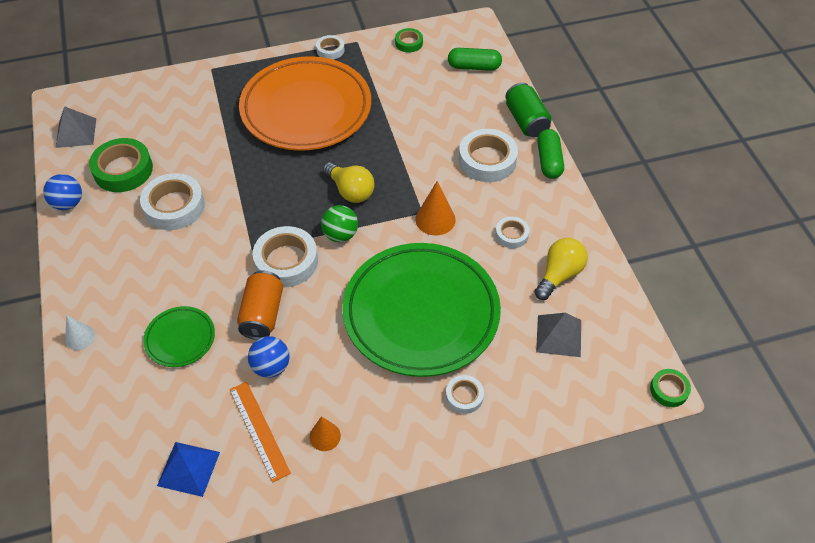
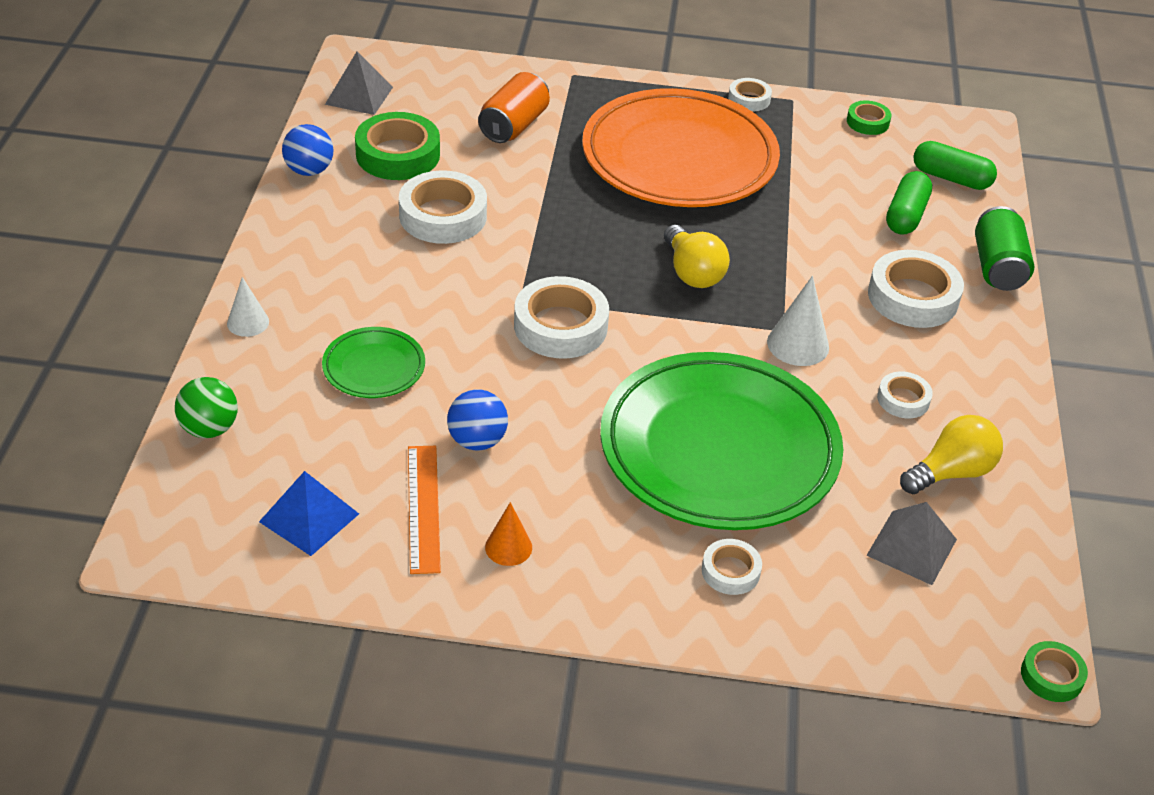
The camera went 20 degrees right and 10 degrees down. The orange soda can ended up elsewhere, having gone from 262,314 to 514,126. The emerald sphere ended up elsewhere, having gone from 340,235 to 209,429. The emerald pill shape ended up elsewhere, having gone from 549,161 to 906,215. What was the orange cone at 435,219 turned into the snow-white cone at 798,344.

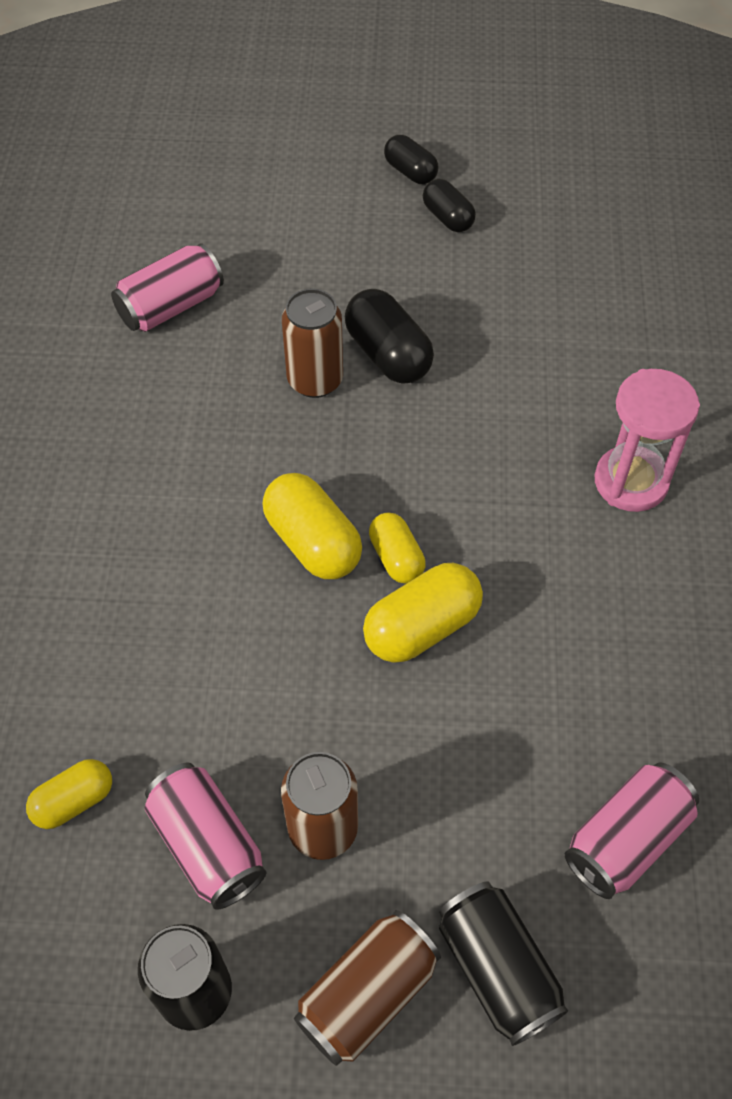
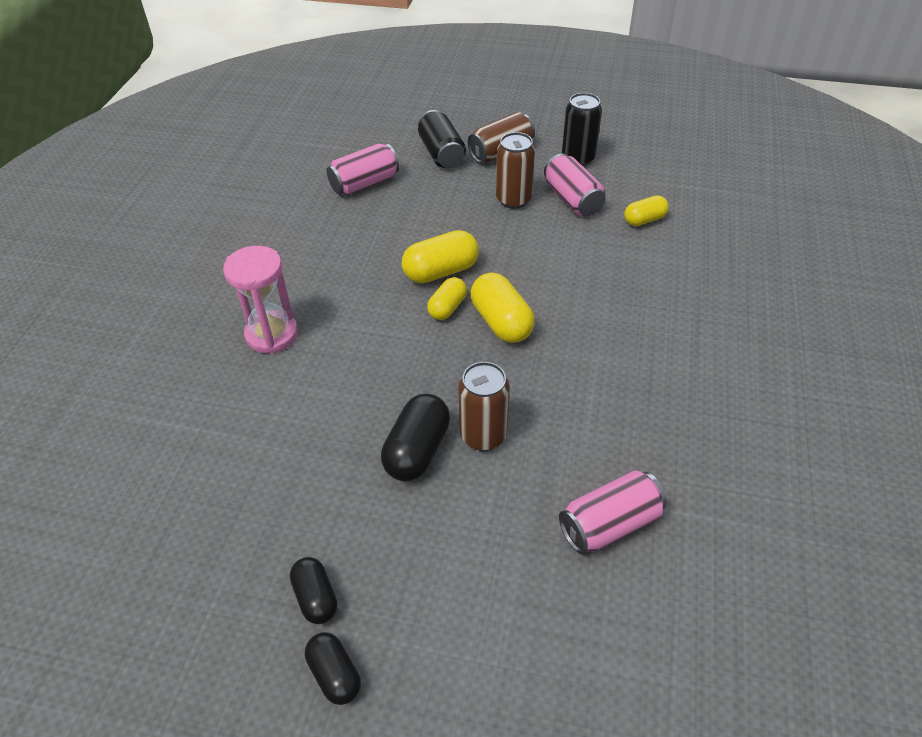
The camera went 170 degrees left and 10 degrees down. The jet-black pill shape at 388,354 ended up facing another way, 45 degrees clockwise from before. The yellow pill shape at 396,558 ended up facing another way, 45 degrees clockwise from before.

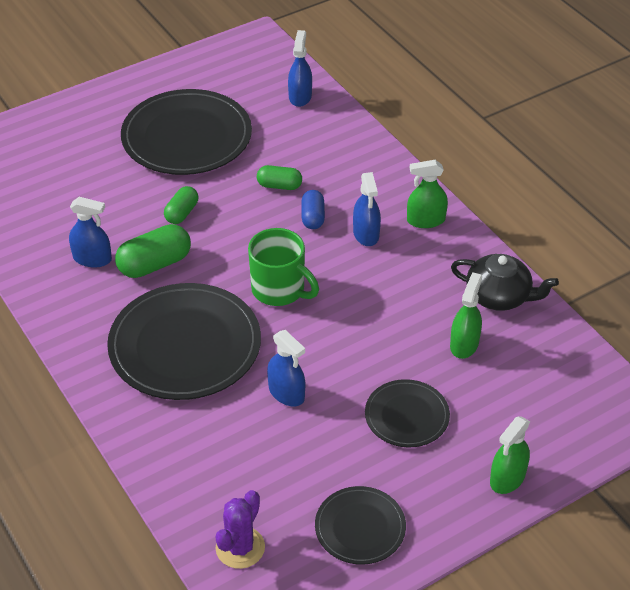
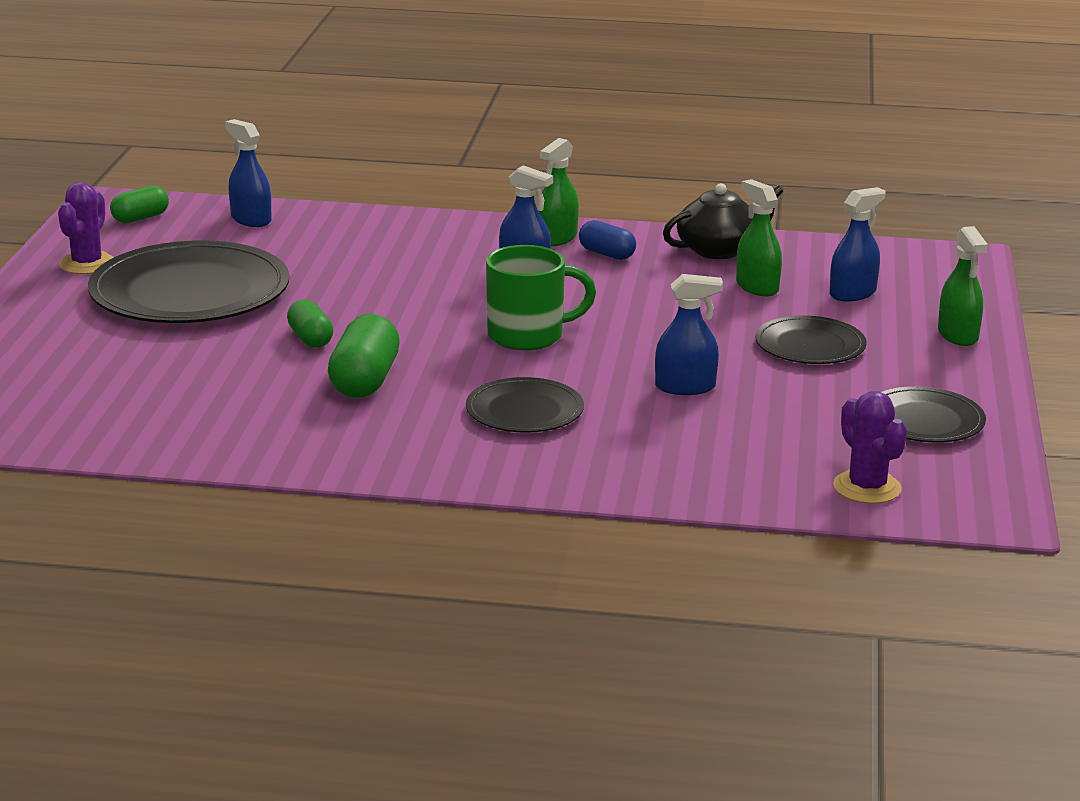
The camera went 50 degrees left and 20 degrees down. The second view gained the royal purple saguaro cactus at 87,264. The royal blue sprayer ended up elsewhere, having gone from 92,259 to 852,293. The emerald pill shape ended up elsewhere, having gone from 279,186 to 140,218. The royal blue pill shape ended up elsewhere, having gone from 313,217 to 607,254. The size of the jet-black flat dish at 185,345 changed by a factor of 0.53.

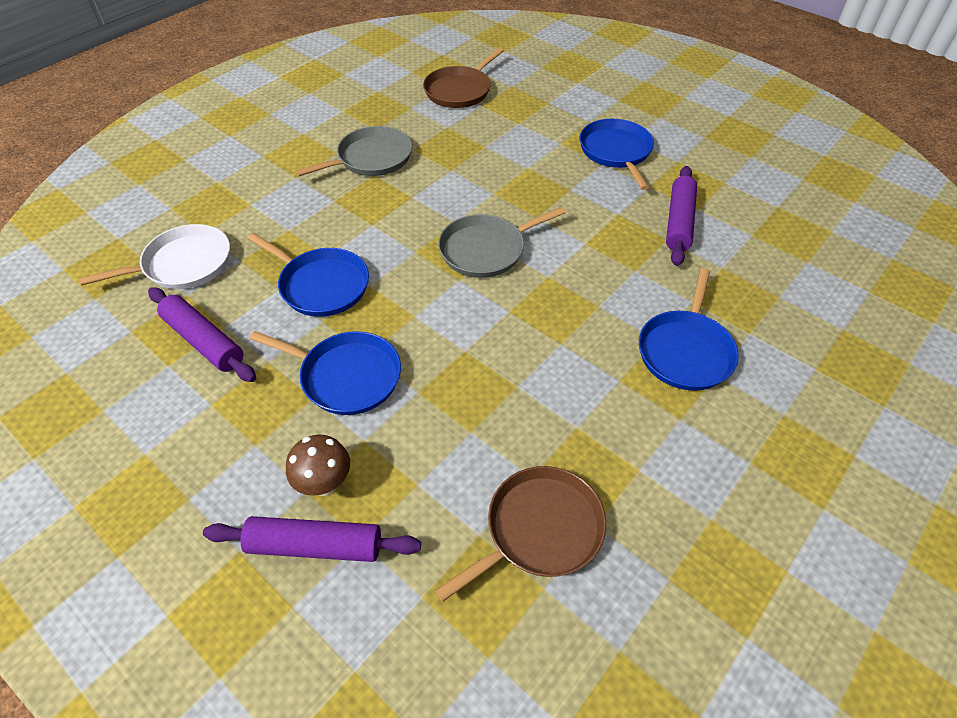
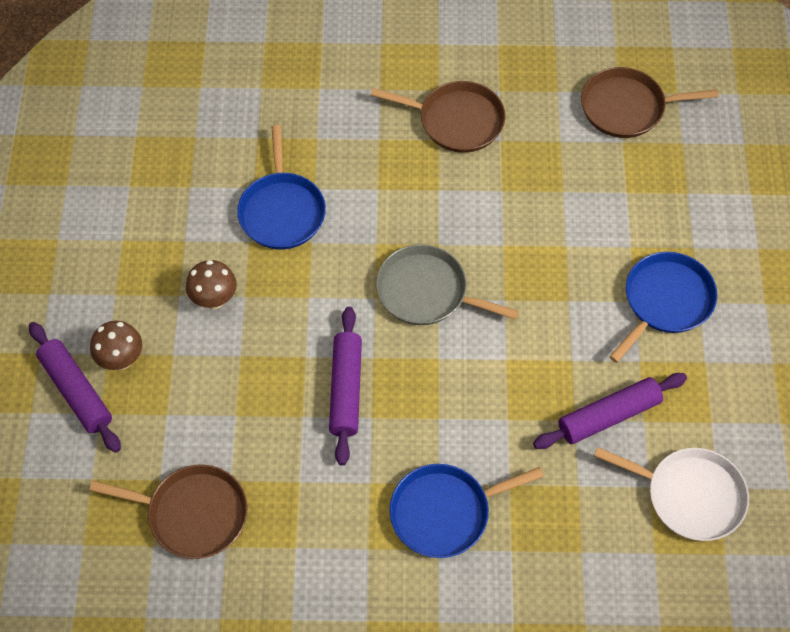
The camera went 50 degrees right and 10 degrees up. The snow-white pan ended up elsewhere, having gone from 183,264 to 690,496. The royal purple rolling pin ended up elsewhere, having gone from 204,341 to 346,390. Where the royal blue pan stood at 346,376, the dark brown mushroom came to stand at 214,300. What was the grey pan at 371,158 turned into the dark brown pan at 456,121.

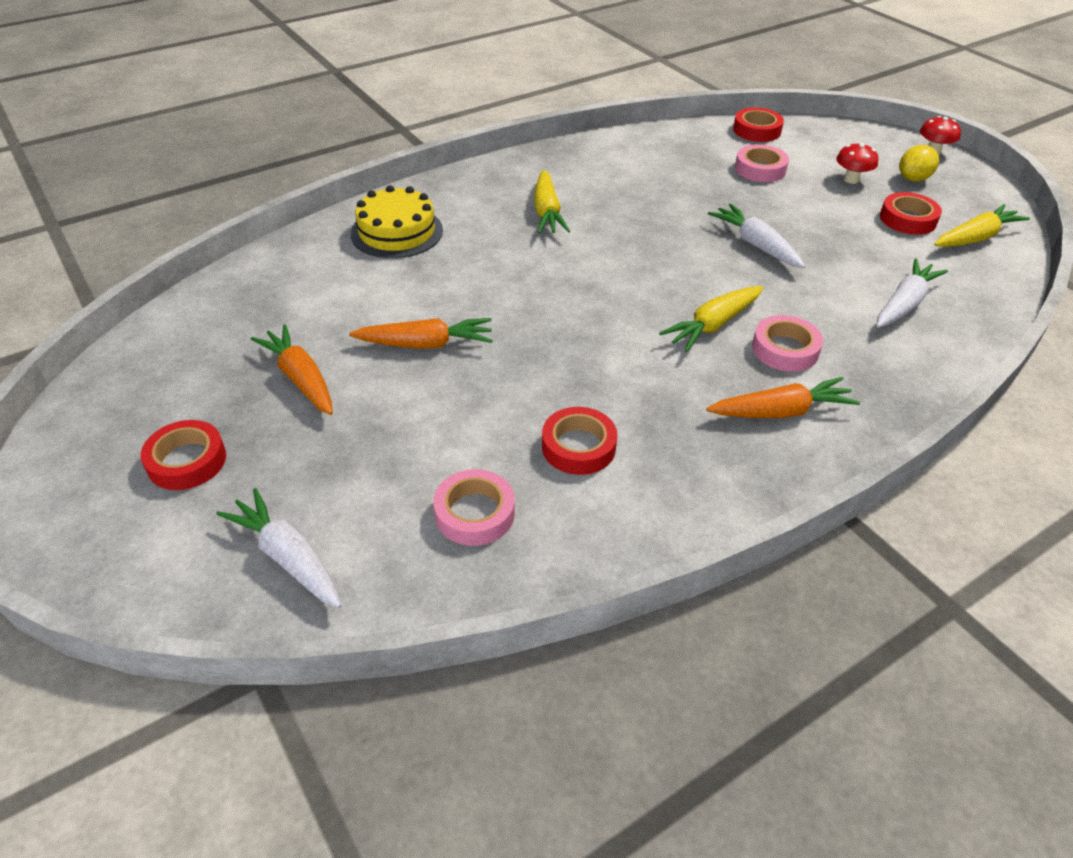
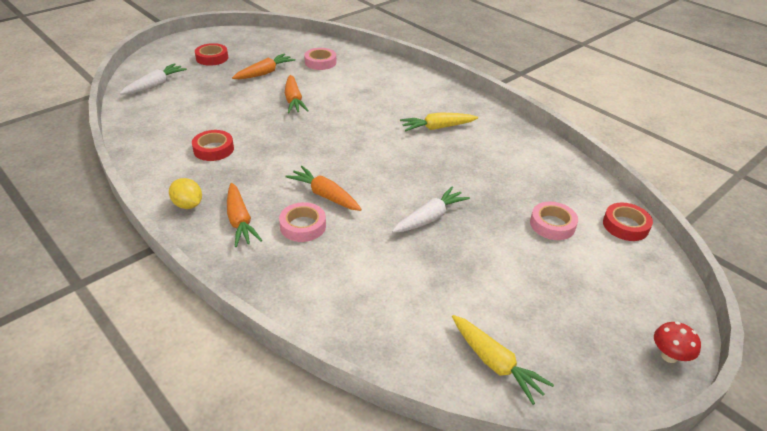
The camera went 80 degrees right and 5 degrees down. The second view lost the yellow layer cake at 397,232. The second view lost the crimson mushroom at 851,179. The second view lost the snow-white carrot at 904,303. The second view lost the crimson sticky tape at 907,219. The rosy sticky tape ended up elsewhere, having gone from 474,513 to 320,62. The yellow toy lemon ended up elsewhere, having gone from 913,179 to 188,205. What was the yellow carrot at 712,325 turned into the orange carrot at 325,195.

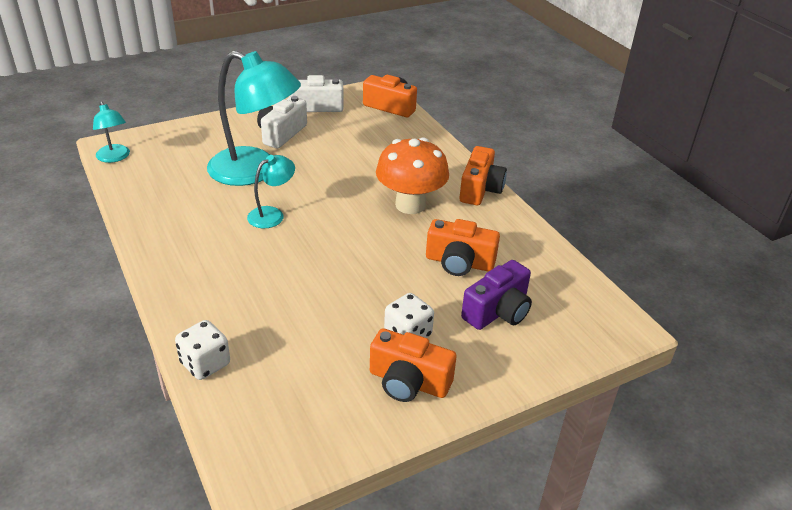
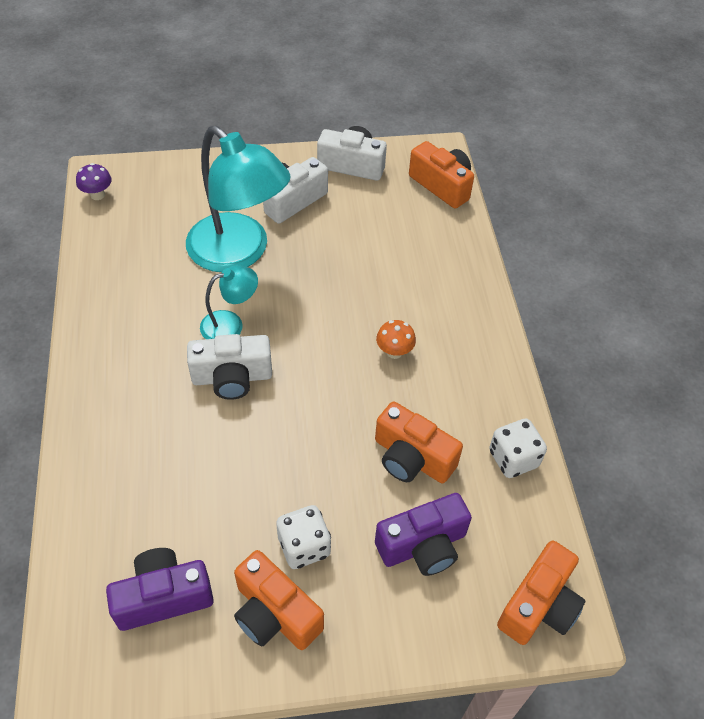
The camera went 20 degrees right and 15 degrees up. The second view gained the royal purple compact camera at 163,597. The second view gained the snow-white compact camera at 232,377. The snow-white die ended up elsewhere, having gone from 205,364 to 513,459. The orange compact camera ended up elsewhere, having gone from 480,189 to 539,605. Where the turquoise desk lamp stood at 115,157, the royal purple mushroom came to stand at 97,195. The size of the orange mushroom at 410,205 changed by a factor of 0.44.

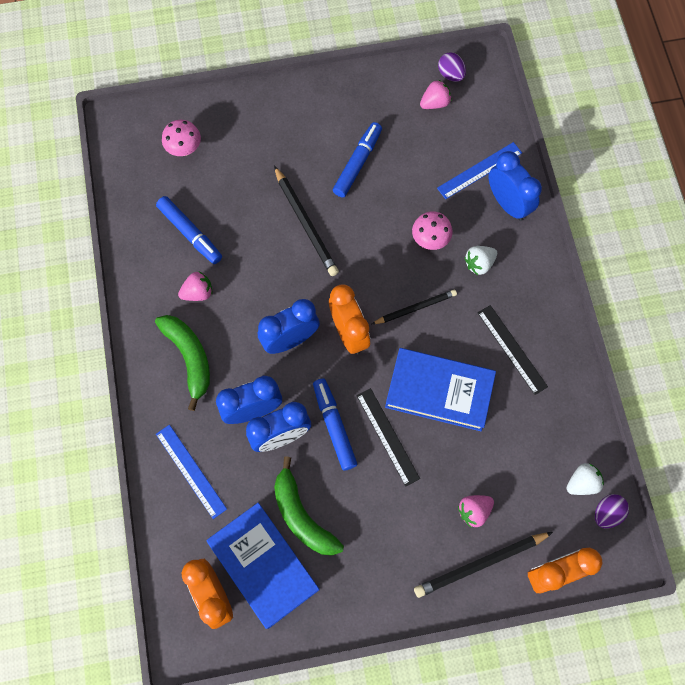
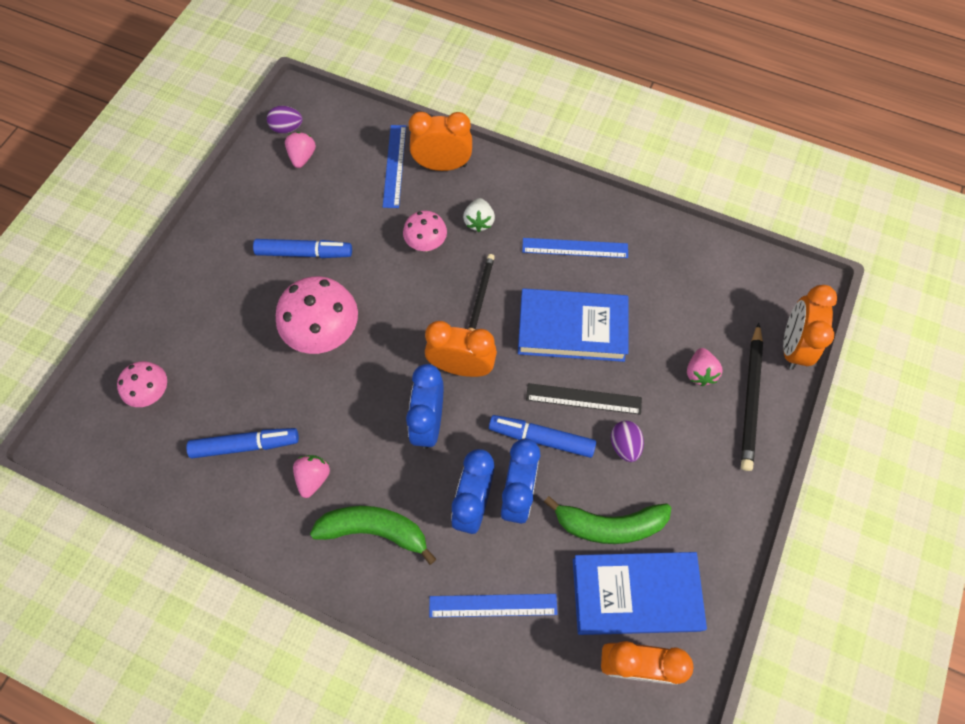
The camera went 55 degrees left and 5 degrees down. The second view lost the snow-white berry at 582,483. The royal purple egg shape ended up elsewhere, having gone from 607,513 to 624,445. Where the jet-black pencil stood at 305,223, the rosy mushroom came to stand at 325,334. What was the jet-black ruler at 512,349 turned into the royal blue ruler at 575,248. What was the royal blue clock at 508,204 turned into the orange clock at 442,165. The royal blue marker at 357,163 ended up facing another way, 120 degrees clockwise from before. The royal blue hardback at 439,391 ended up facing another way, 45 degrees clockwise from before.

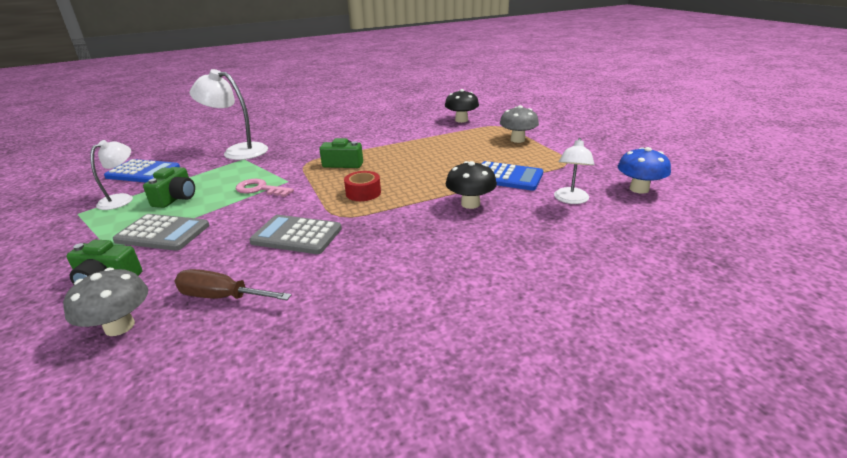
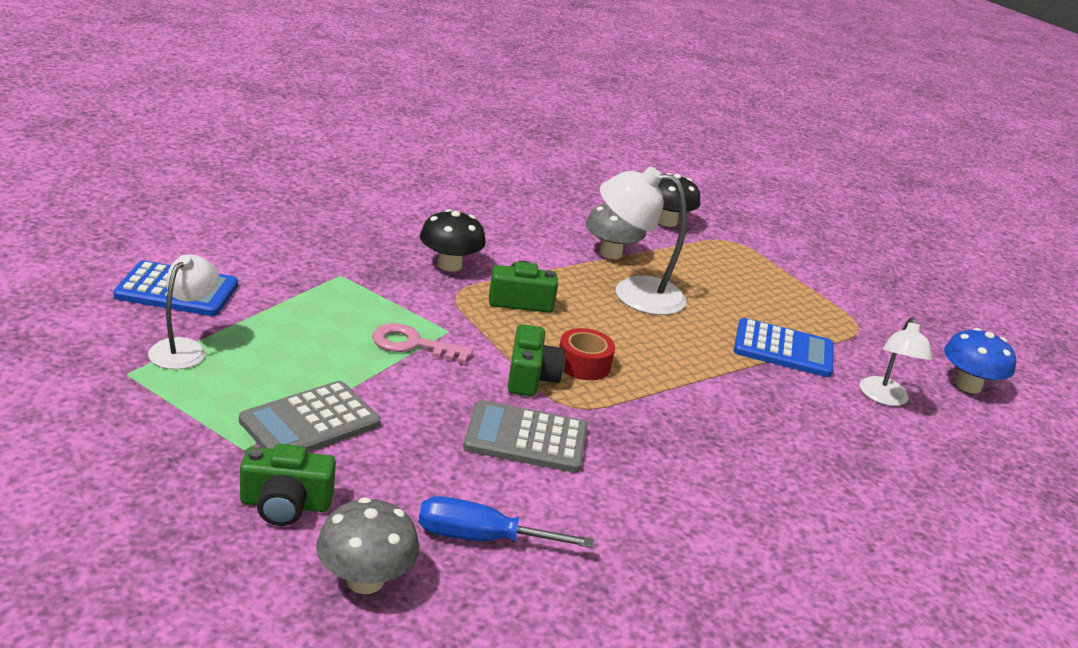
The camera went 15 degrees left and 0 degrees up. The emerald compact camera ended up elsewhere, having gone from 176,198 to 530,377. The snow-white desk lamp ended up elsewhere, having gone from 238,151 to 634,294. The jet-black mushroom ended up elsewhere, having gone from 470,204 to 449,265. The grey mushroom ended up elsewhere, having gone from 517,140 to 610,253. What was the dark brown hand screwdriver at 222,297 turned into the royal blue hand screwdriver at 481,538. The grey calculator at 163,233 ended up facing another way, 135 degrees clockwise from before.

